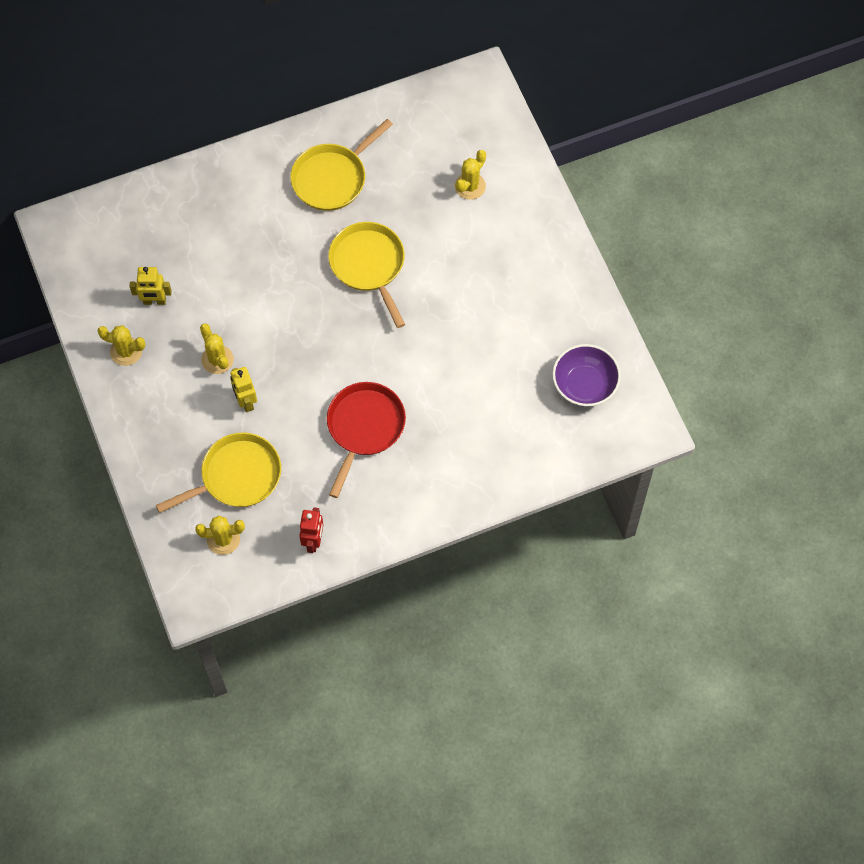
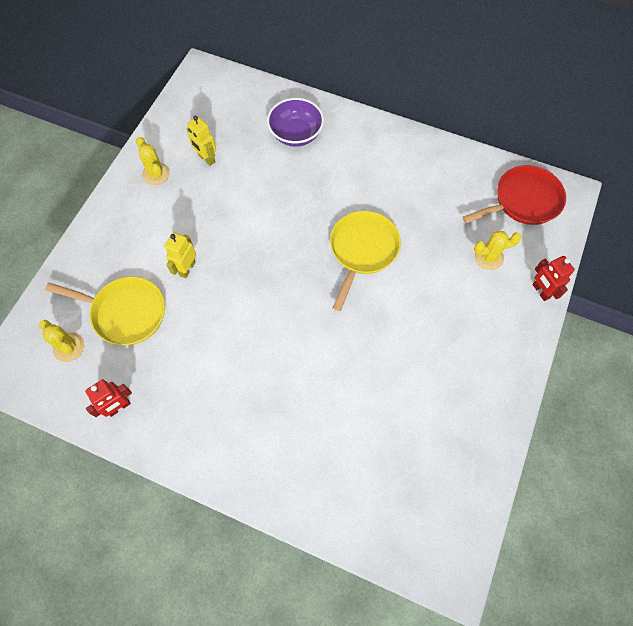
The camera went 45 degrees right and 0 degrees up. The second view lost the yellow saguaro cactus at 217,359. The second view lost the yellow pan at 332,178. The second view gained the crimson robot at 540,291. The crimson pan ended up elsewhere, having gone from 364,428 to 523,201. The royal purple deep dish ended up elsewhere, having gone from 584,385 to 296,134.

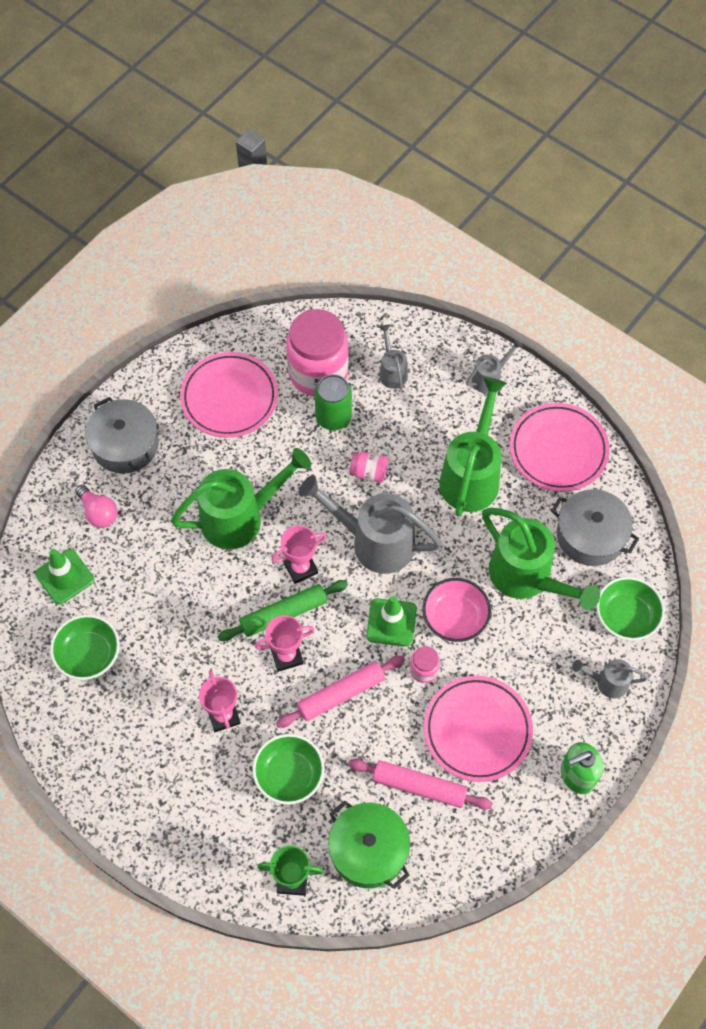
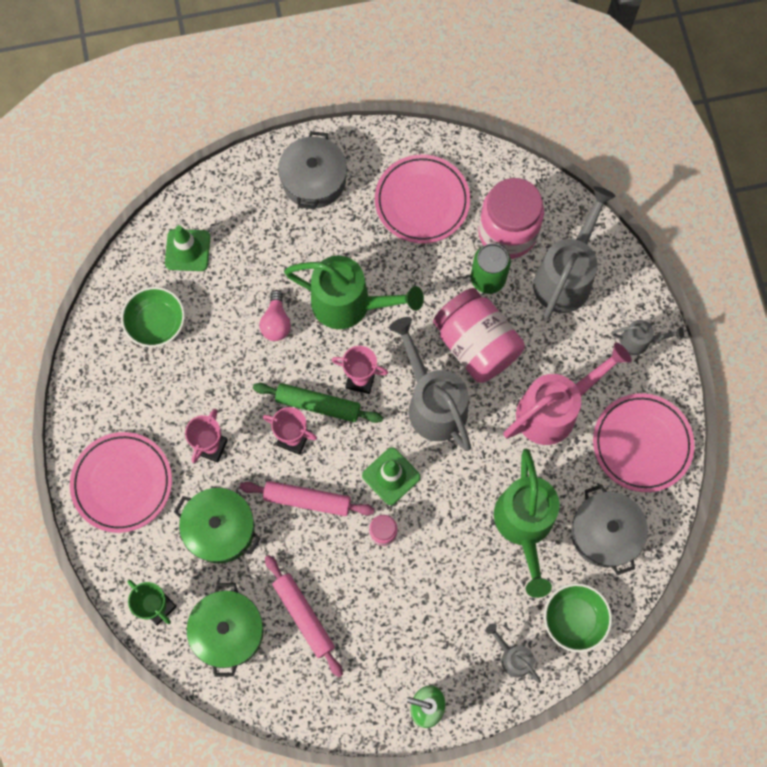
The camera went 40 degrees right and 10 degrees up. The second view lost the rosy deep dish at 455,617. The rosy bulb ended up elsewhere, having gone from 98,512 to 276,322. The rosy flat dish ended up elsewhere, having gone from 477,730 to 122,483. Where the emerald deep dish stood at 289,775, the emerald stockpot came to stand at 220,529. What was the emerald watering pot at 472,475 turned into the rosy watering pot at 554,410. The size of the rosy jar at 368,472 changed by a factor of 2.30. The size of the grey watering pot at 392,371 changed by a factor of 2.03.

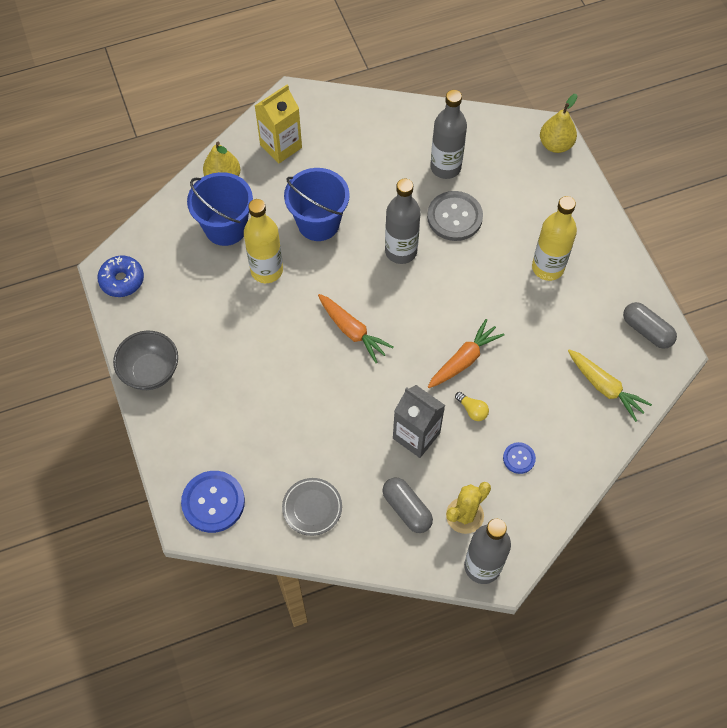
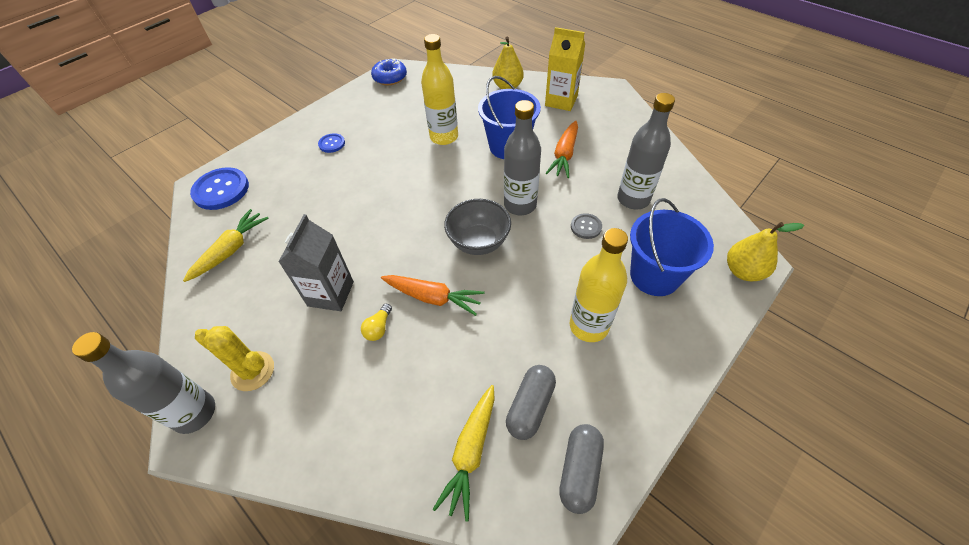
The camera went 65 degrees right and 10 degrees down. The grey deep dish ended up elsewhere, having gone from 150,372 to 478,242. The royal blue sand bucket ended up elsewhere, having gone from 225,227 to 654,276. The orange carrot ended up elsewhere, having gone from 352,331 to 564,155. The grey pill shape ended up elsewhere, having gone from 406,509 to 530,406. The royal blue shirt button ended up elsewhere, having gone from 519,458 to 332,144. Where the grey flat dish stood at 312,508, the yellow carrot came to stand at 231,250. The size of the grey shirt button at 454,217 changed by a factor of 0.52.

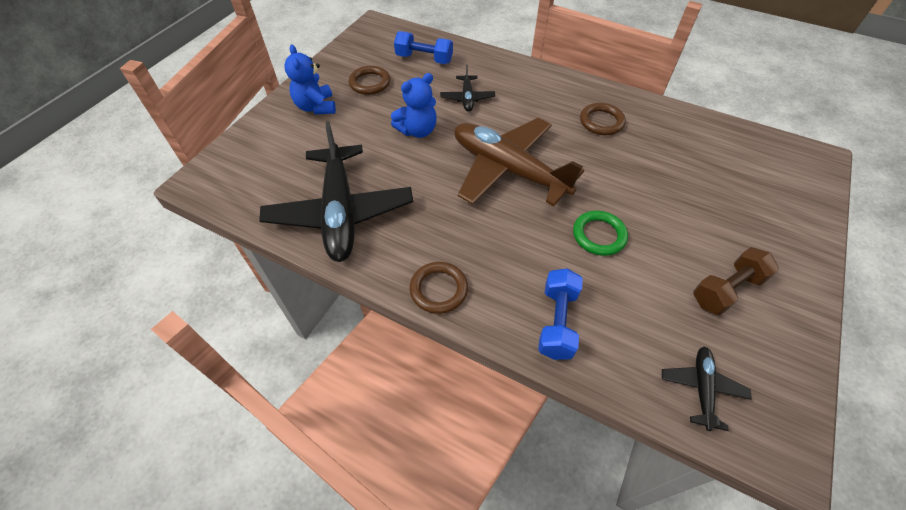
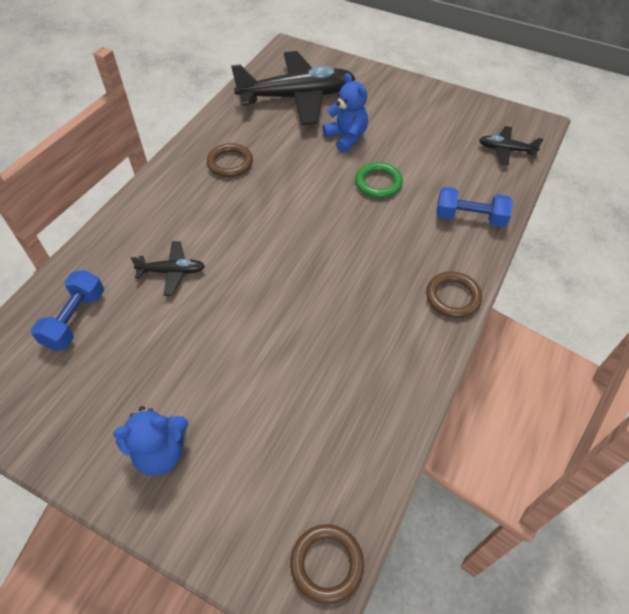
The camera went 90 degrees left and 0 degrees up. The second view lost the dark brown aeroplane at 508,170. The second view lost the dark brown dumbbell at 726,290. The jet-black aeroplane ended up elsewhere, having gone from 340,212 to 297,97. The dark brown torus ended up elsewhere, having gone from 370,83 to 327,564. The royal blue stuffed bear ended up elsewhere, having gone from 417,130 to 346,137.

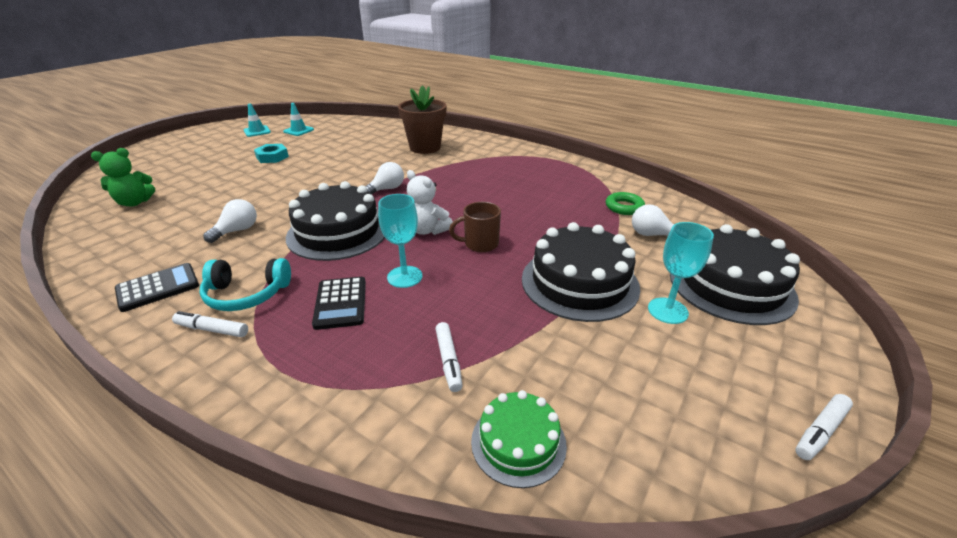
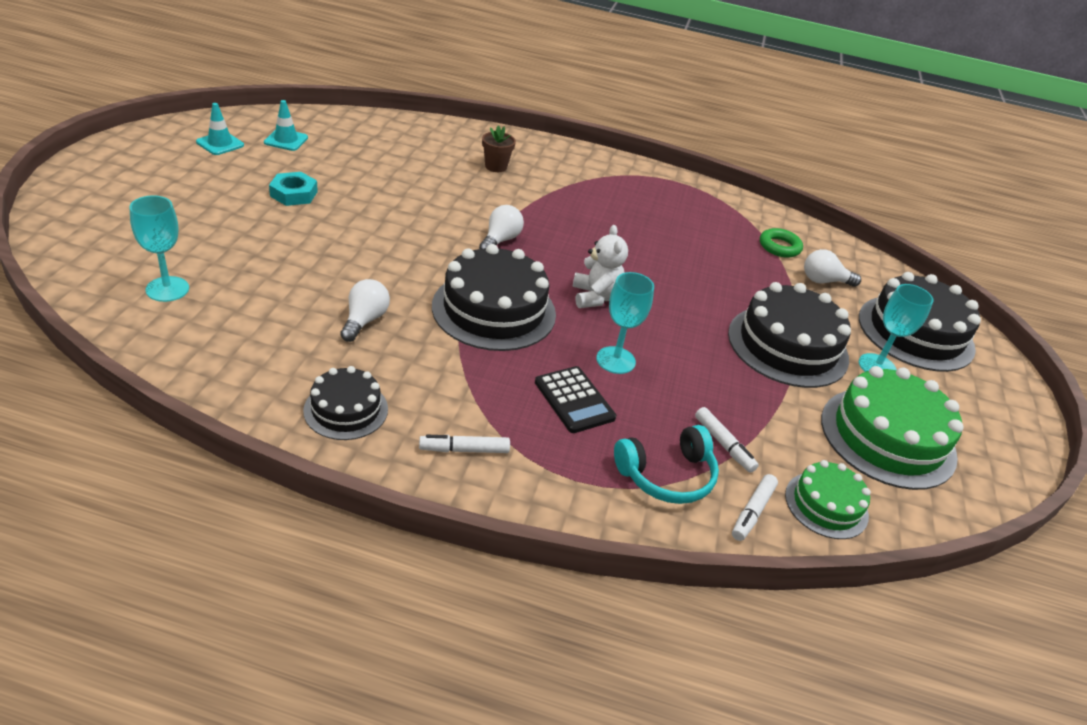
The camera went 25 degrees left and 5 degrees up. The second view lost the dark brown tea mug at 480,244. The second view gained the emerald layer cake at 887,437. The turquoise over-ear headphones ended up elsewhere, having gone from 247,294 to 667,475. The snow-white marker ended up elsewhere, having gone from 820,431 to 752,512. Where the emerald stuffed bear stood at 135,202, the turquoise wine glass came to stand at 167,289. Where the jet-black calculator stood at 158,287, the jet-black layer cake came to stand at 346,410. The snow-white stuffed bear at 428,230 ended up facing another way, 120 degrees counterclockwise from before. The size of the dark brown flower pot at 425,147 changed by a factor of 0.52.

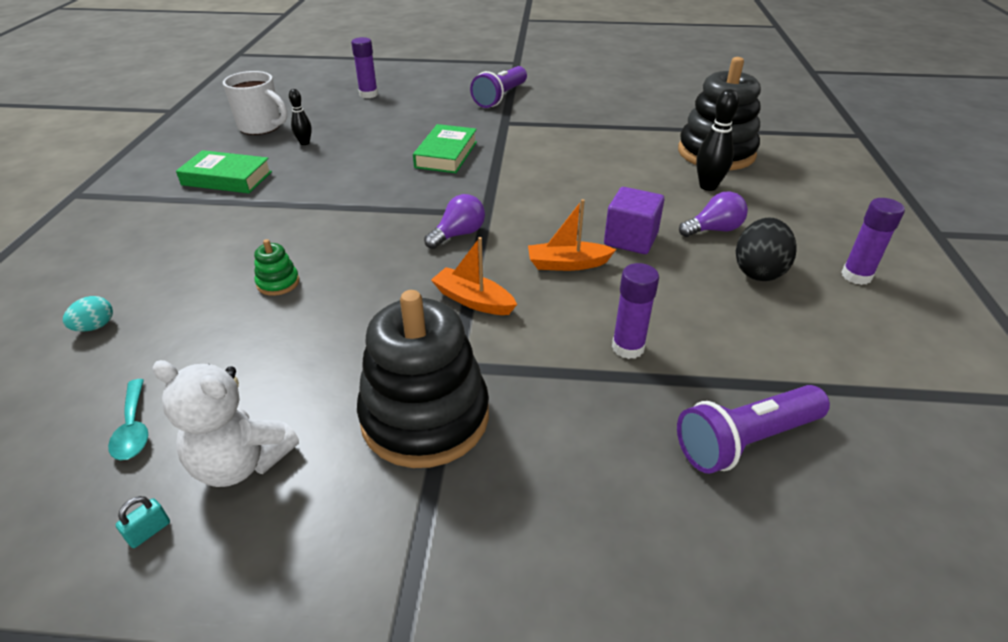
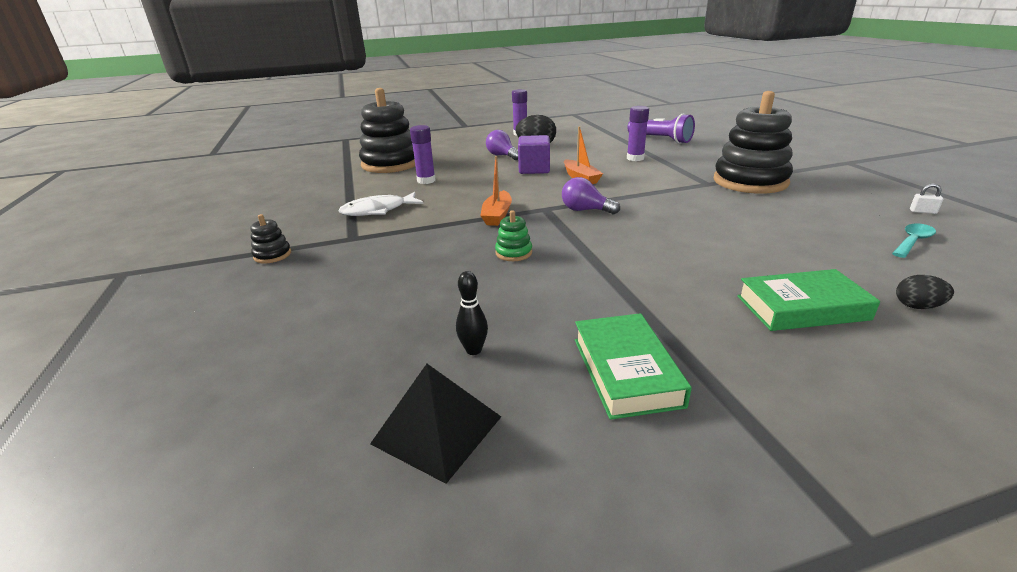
The camera went 110 degrees left and 10 degrees down. The second view lost the snow-white stuffed bear at 241,462. The second view lost the jet-black skittle at 708,186. The second view gained the snow-white fish figure at 378,210. The emerald stacking rings ended up elsewhere, having gone from 278,283 to 513,253. The royal purple glue stick ended up elsewhere, having gone from 368,94 to 426,181. The emerald hardback ended up elsewhere, having gone from 446,154 to 802,308. The orange boat ended up elsewhere, having gone from 473,300 to 497,215. Where the snow-white tea mug stood at 261,127, the jet-black pyramid shape came to stand at 437,430. Where the royal purple flashlight stood at 500,97, the jet-black stacking rings came to stand at 272,255. What was the turquoise egg shape at 95,327 turned into the jet-black egg shape at 917,306. What was the turquoise lock at 149,531 turned into the snow-white lock at 922,211.

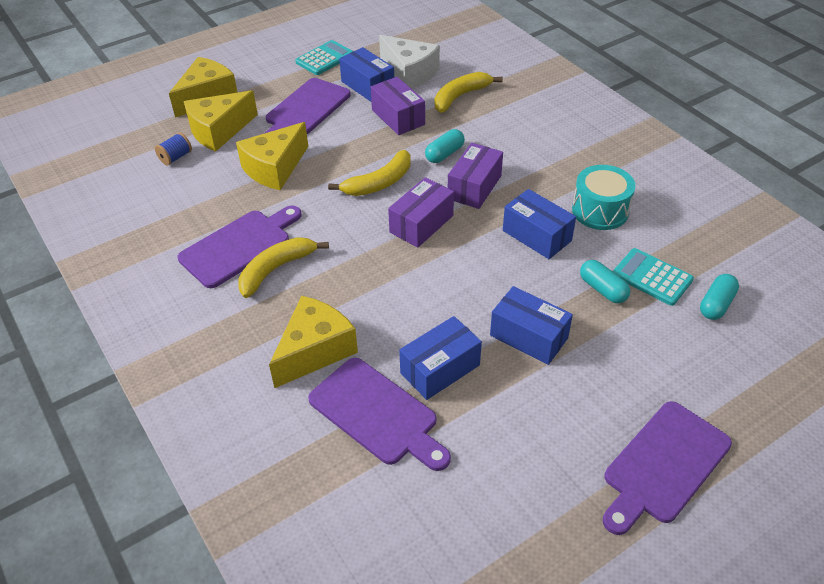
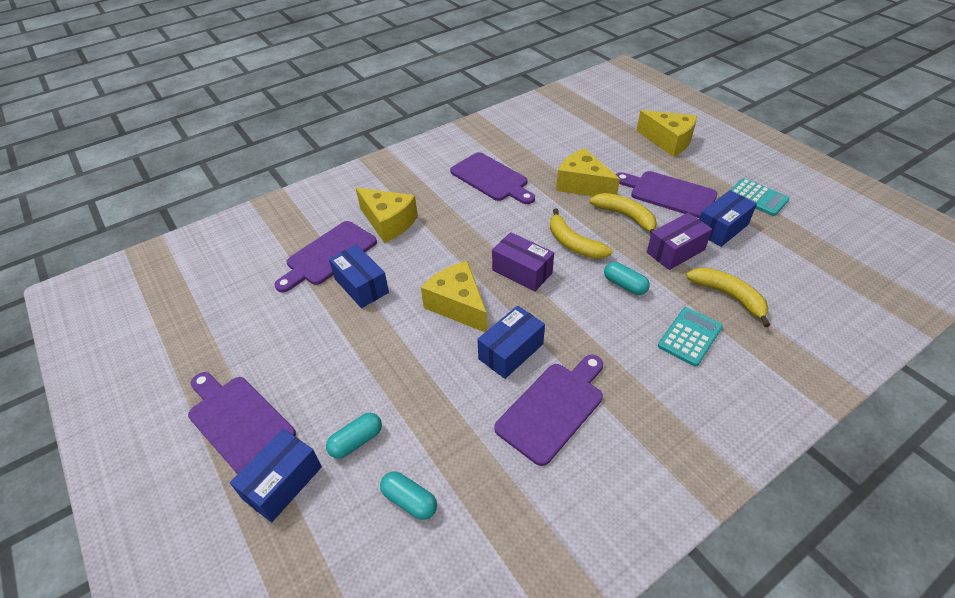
The camera went 90 degrees right and 0 degrees up. The second view lost the royal blue reel of thread at 175,157. The second view lost the snow-white cheese wedge at 409,73. The second view lost the royal purple box at 474,187. The yellow cheese wedge ended up elsewhere, having gone from 219,131 to 458,305. The yellow banana fruit ended up elsewhere, having gone from 276,269 to 626,216. The royal blue box ended up elsewhere, having gone from 528,337 to 282,483. The turquoise pill shape ended up elsewhere, having gone from 602,289 to 356,441. The turquoise calculator ended up elsewhere, having gone from 652,277 to 690,337. Where the turquoise drum stood at 600,210, the royal purple bread board came to stand at 553,408.

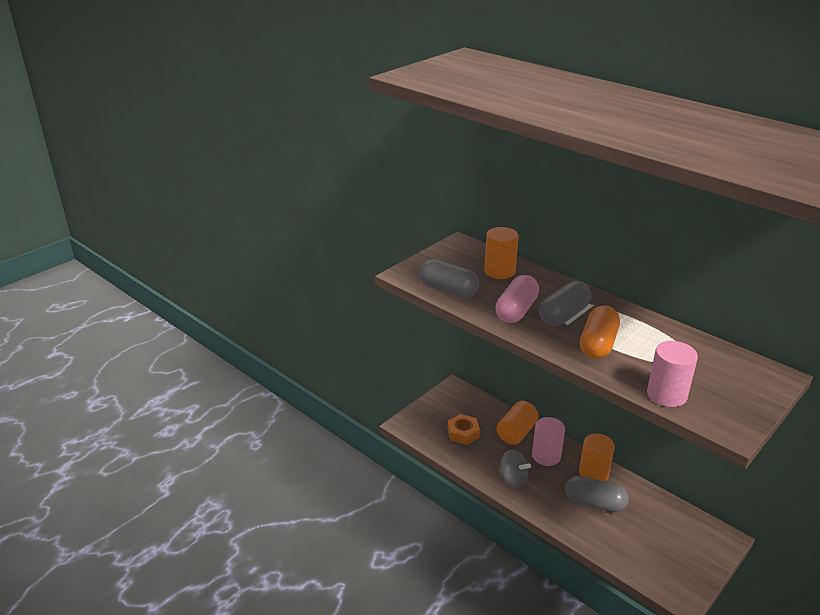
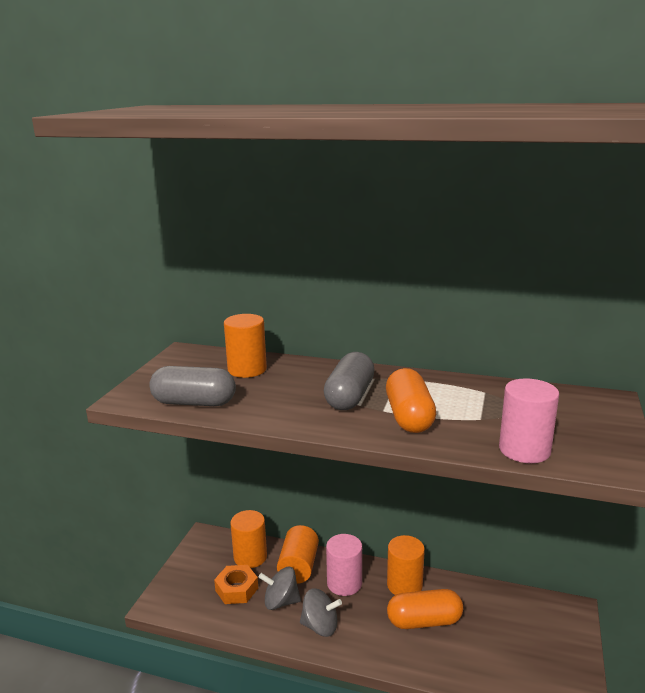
The camera went 25 degrees left and 10 degrees down. The second view lost the rosy pill shape at 516,311. The second view gained the orange cylinder shape at 250,557. The second view gained the grey whirligig at 281,602. What was the grey pill shape at 594,503 turned into the orange pill shape at 424,621.

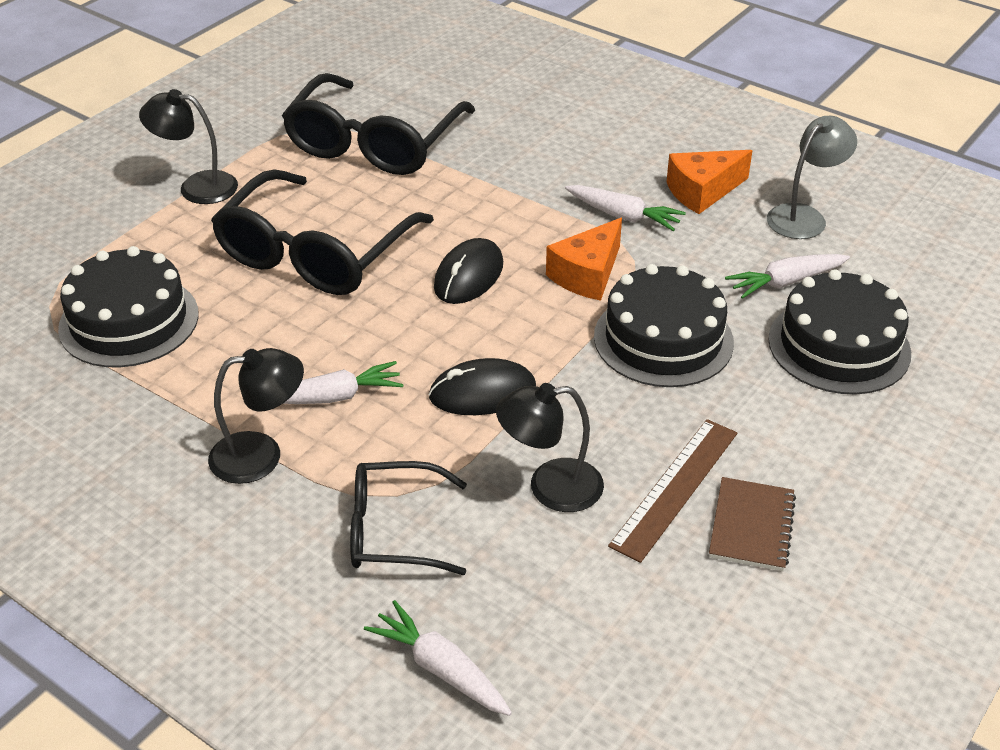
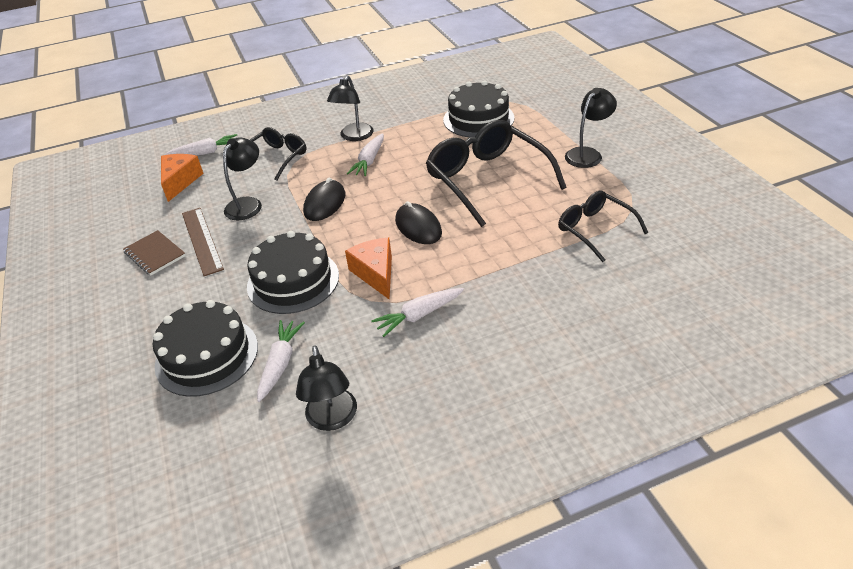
The camera went 125 degrees right and 0 degrees up. The orange cheese wedge ended up elsewhere, having gone from 702,191 to 180,181. What was the grey desk lamp at 804,216 turned into the jet-black desk lamp at 332,419. The size of the jet-black eyeglasses at 374,143 changed by a factor of 0.58.

